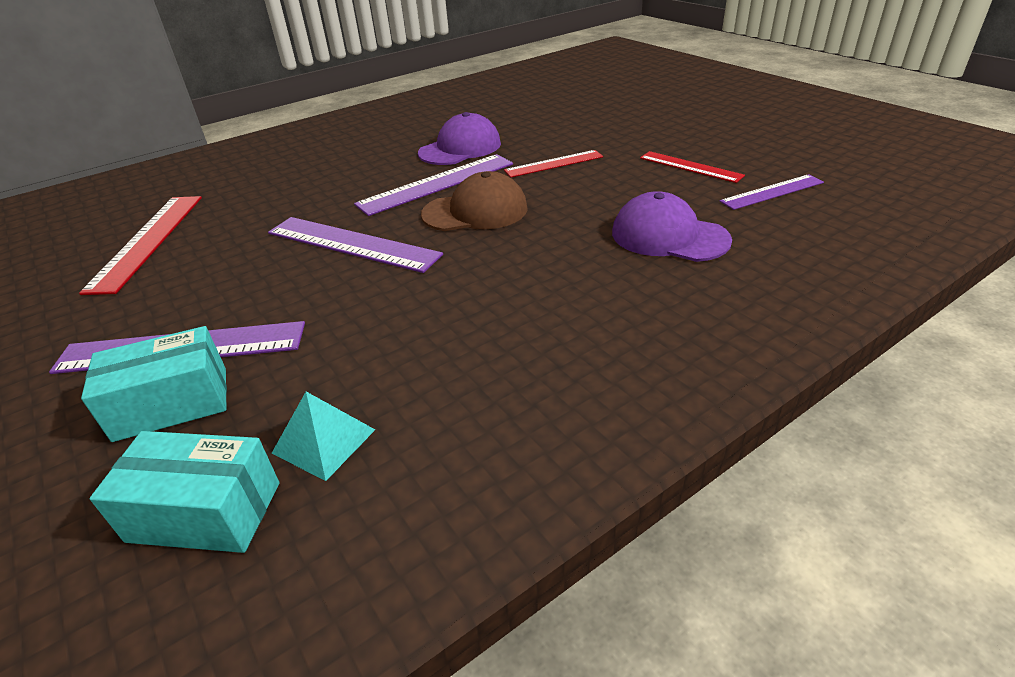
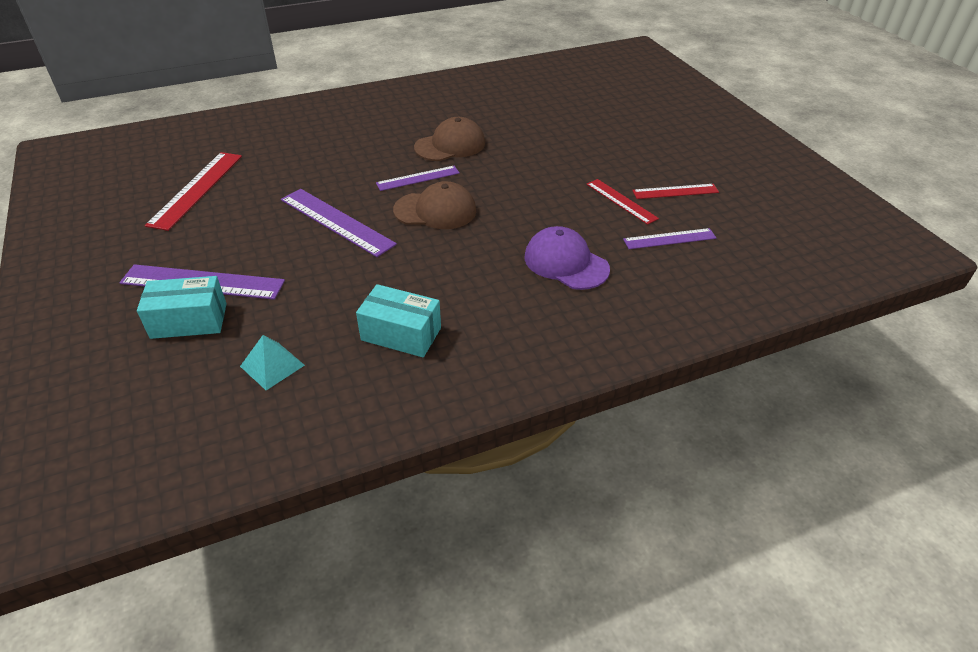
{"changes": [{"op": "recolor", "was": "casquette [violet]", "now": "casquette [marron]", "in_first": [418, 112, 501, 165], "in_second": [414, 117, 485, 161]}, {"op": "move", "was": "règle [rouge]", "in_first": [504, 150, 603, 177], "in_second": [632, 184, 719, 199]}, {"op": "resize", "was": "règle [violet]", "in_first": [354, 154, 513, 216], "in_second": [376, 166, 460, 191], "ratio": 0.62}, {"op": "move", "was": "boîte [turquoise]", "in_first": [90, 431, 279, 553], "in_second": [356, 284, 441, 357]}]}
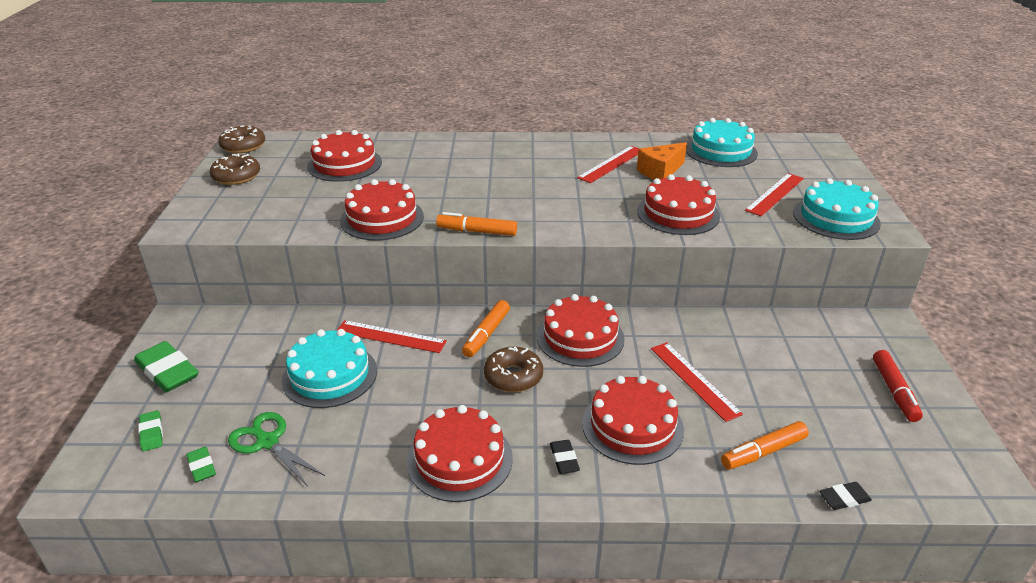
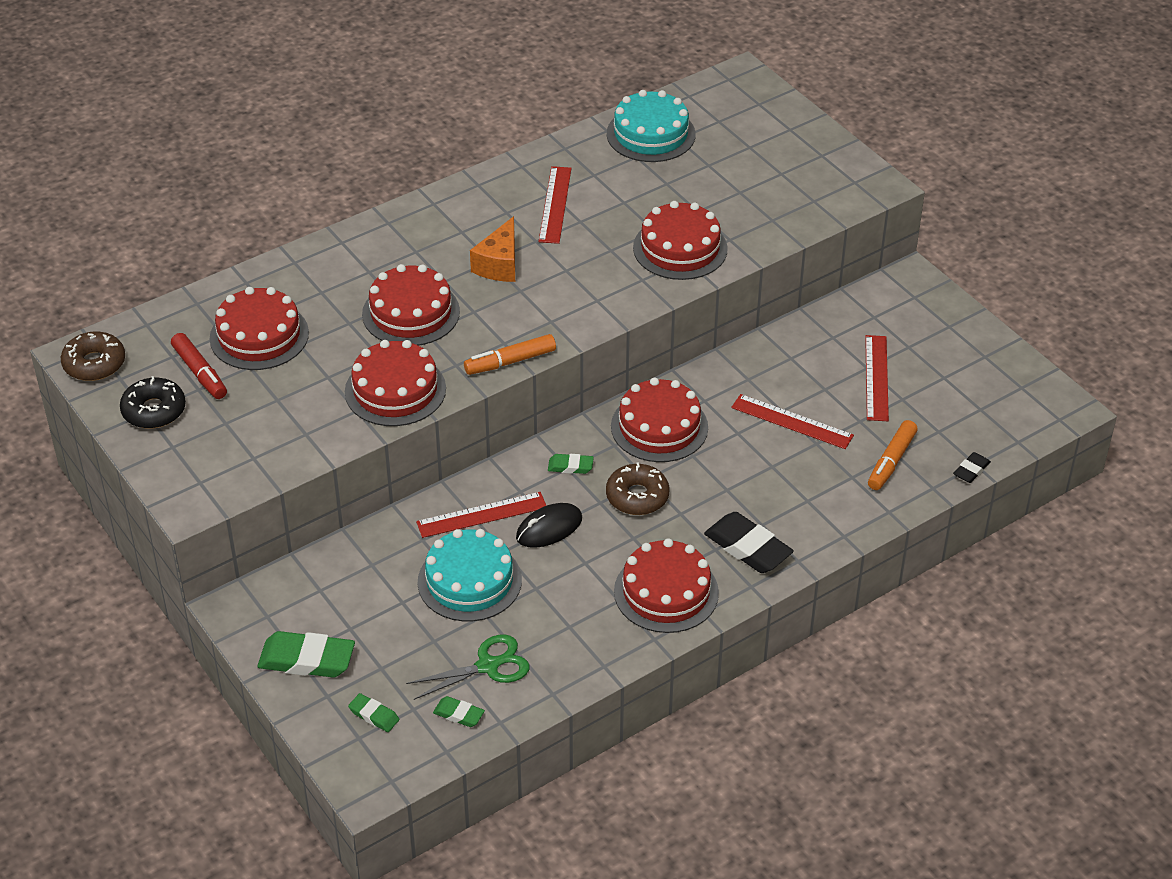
{"changes": [{"op": "move", "was": "fromage [orange]", "in_first": [637, 142, 687, 180], "in_second": [470, 216, 515, 282]}, {"op": "recolor", "was": "beignet [marron]", "now": "beignet [noir]", "in_first": [210, 154, 260, 185], "in_second": [120, 376, 186, 429]}, {"op": "move", "was": "règle [rouge]", "in_first": [745, 173, 804, 216], "in_second": [865, 335, 889, 421]}, {"op": "delete", "was": "gâteau [turquoise]", "in_first": [793, 178, 881, 240]}, {"op": "replace", "was": "feutre [orange]", "now": "gomme [vert]", "in_first": [462, 300, 510, 357], "in_second": [548, 454, 594, 474]}, {"op": "move", "was": "feutre [rouge]", "in_first": [873, 350, 923, 422], "in_second": [171, 333, 227, 399]}, {"op": "move", "was": "gâteau [rouge]", "in_first": [582, 376, 684, 465], "in_second": [362, 264, 460, 346]}, {"op": "rotate", "was": "ciseaux [vert]", "in_first": [228, 412, 325, 486], "in_second": [406, 634, 530, 700], "clockwise": 150}, {"op": "resize", "was": "gomme [noir]", "in_first": [550, 440, 580, 474], "in_second": [704, 512, 794, 573], "ratio": 1.93}, {"op": "insert", "now": "souris [noir]", "in_second": [516, 503, 582, 548]}]}
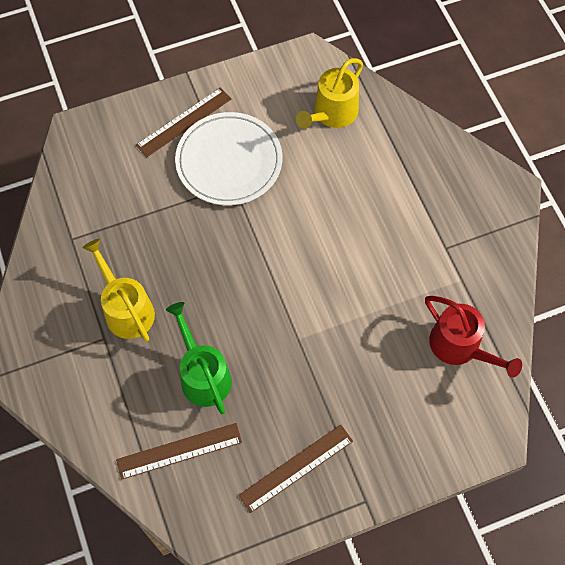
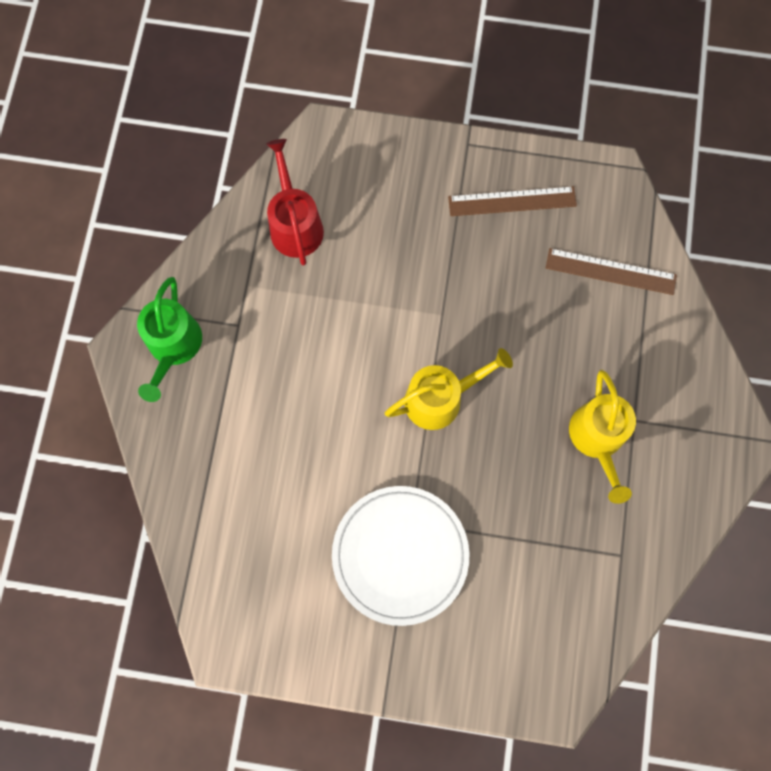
{"changes": [{"op": "move", "was": "arrosoir [jaune]", "in_first": [296, 58, 363, 129], "in_second": [385, 348, 513, 430]}, {"op": "delete", "was": "règle [marron]", "in_first": [136, 87, 231, 157]}, {"op": "move", "was": "arrosoir [vert]", "in_first": [166, 302, 232, 414], "in_second": [137, 277, 202, 402]}]}
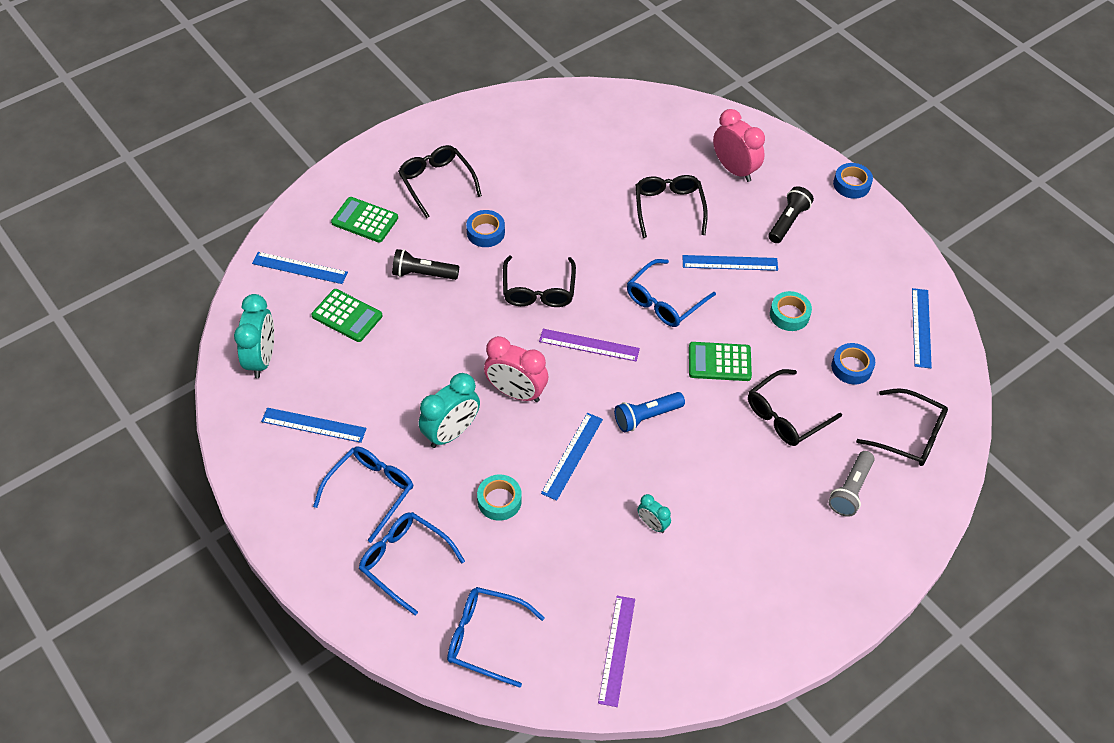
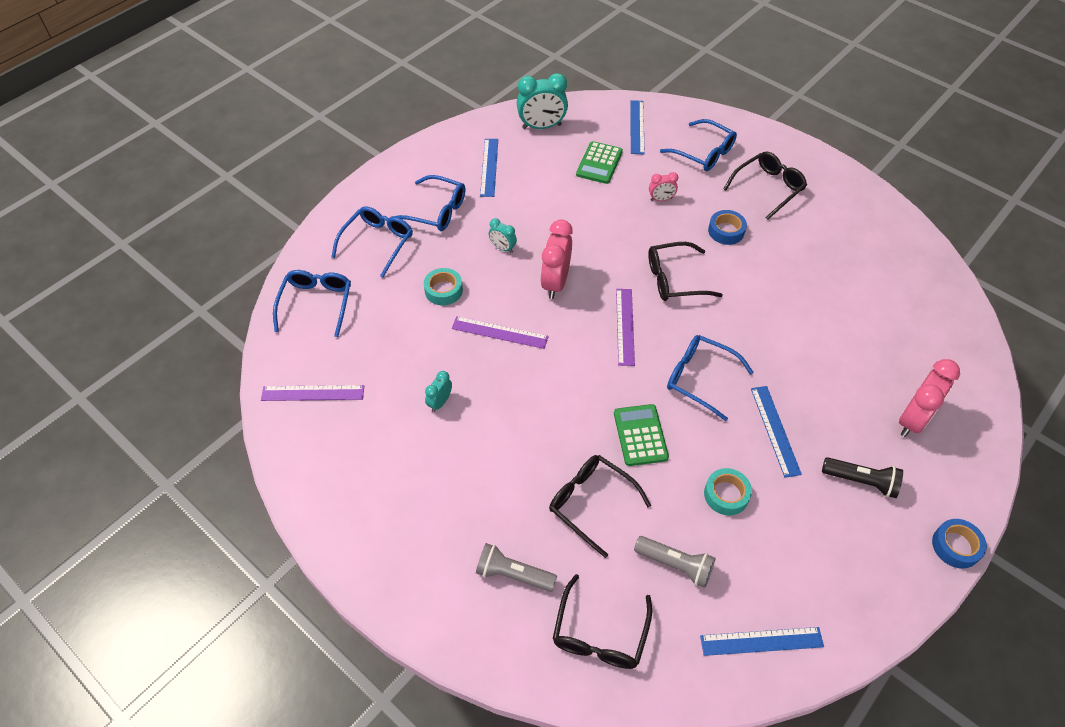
{"changes": [{"op": "delete", "was": "lunettes [noir]", "in_first": [636, 175, 708, 238]}, {"op": "replace", "was": "calculatrice [vert]", "now": "lunettes [bleu]", "in_first": [331, 197, 398, 243], "in_second": [660, 119, 737, 171]}, {"op": "replace", "was": "lampe de poche [noir]", "now": "réveil [rose]", "in_first": [392, 249, 459, 280], "in_second": [649, 172, 678, 201]}, {"op": "replace", "was": "ruban adhésif [bleu]", "now": "lampe de poche [gris]", "in_first": [831, 343, 875, 384], "in_second": [634, 536, 716, 588]}, {"op": "resize", "was": "réveil [turquoise]", "in_first": [419, 373, 480, 448], "in_second": [489, 218, 517, 253], "ratio": 0.52}, {"op": "delete", "was": "lampe de poche [bleu]", "in_first": [614, 392, 685, 432]}, {"op": "recolor", "was": "règle [bleu]", "now": "règle [violet]", "in_first": [541, 413, 603, 501], "in_second": [452, 316, 549, 349]}]}
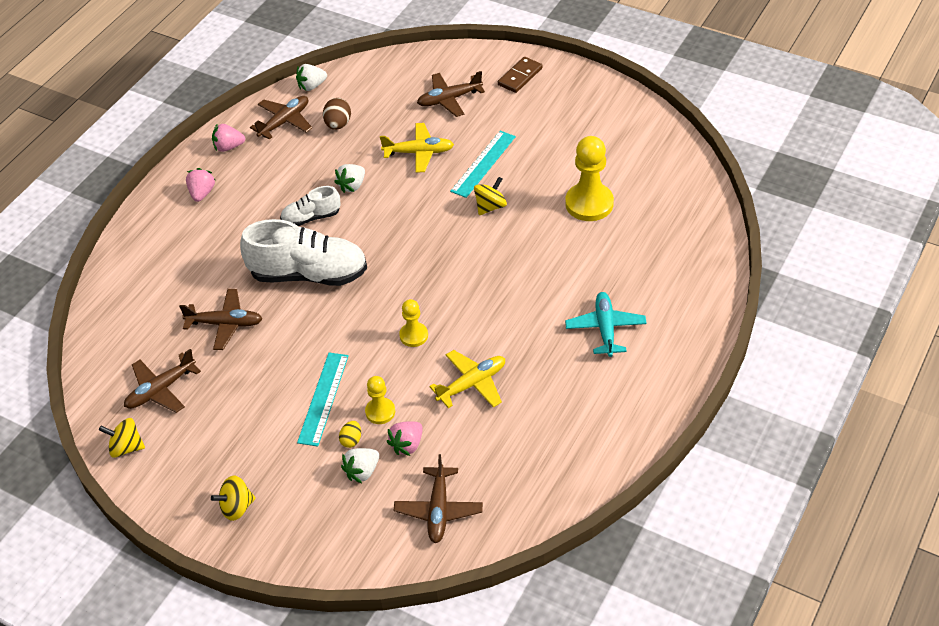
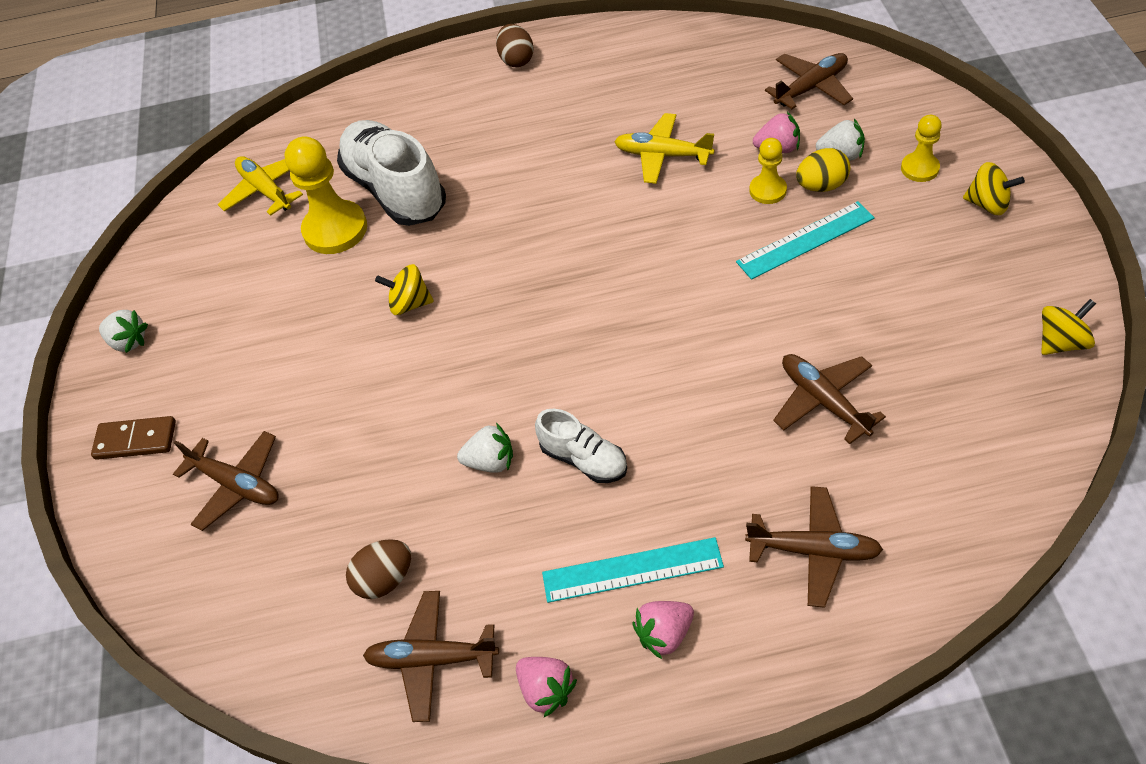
{"changes": [{"op": "move", "was": "fraise [blanc]", "in_first": [296, 64, 327, 91], "in_second": [99, 310, 148, 353]}, {"op": "move", "was": "avion [jaune]", "in_first": [380, 123, 454, 173], "in_second": [218, 156, 303, 216]}, {"op": "move", "was": "règle [turquoise]", "in_first": [450, 131, 516, 198], "in_second": [542, 537, 724, 603]}, {"op": "move", "was": "chaussure [blanc]", "in_first": [240, 219, 367, 286], "in_second": [337, 120, 446, 226]}, {"op": "delete", "was": "avion [turquoise]", "in_first": [565, 292, 647, 357]}, {"op": "move", "was": "pion [jaune]", "in_first": [399, 299, 428, 347], "in_second": [901, 115, 942, 182]}, {"op": "move", "was": "avion [marron]", "in_first": [124, 349, 201, 413], "in_second": [745, 486, 883, 608]}, {"op": "rotate", "was": "toupie [jaune]", "in_first": [99, 418, 145, 458], "in_second": [1041, 299, 1096, 355], "clockwise": -90}, {"op": "resize", "was": "œuf [jaune]", "in_first": [339, 421, 361, 448], "in_second": [796, 148, 850, 192], "ratio": 1.6}, {"op": "insert", "now": "œuf [marron]", "in_second": [496, 24, 534, 67]}]}
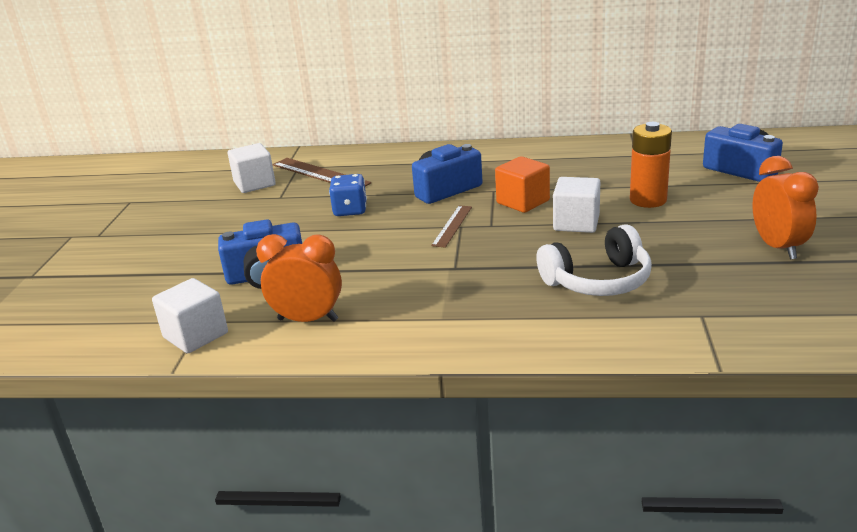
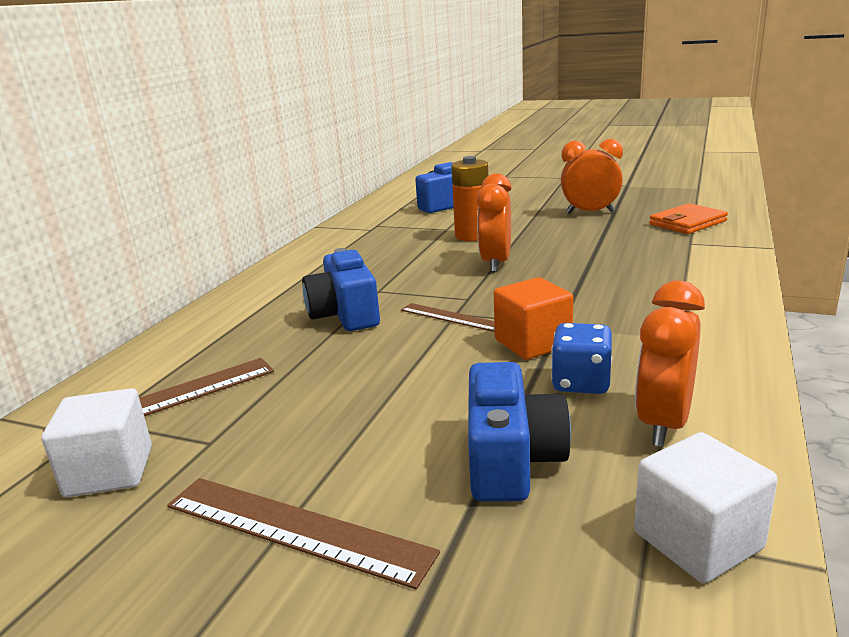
{"changes": [{"op": "move", "was": "cube [orange]", "in_first": [495, 156, 550, 213], "in_second": [494, 277, 573, 360]}, {"op": "move", "was": "dé [bleu]", "in_first": [329, 174, 367, 216], "in_second": [551, 323, 612, 394]}, {"op": "replace", "was": "cube [blanc]", "now": "réveil [orange]", "in_first": [553, 177, 600, 233], "in_second": [477, 173, 512, 273]}, {"op": "delete", "was": "casque audio [blanc]", "in_first": [536, 224, 652, 296]}, {"op": "insert", "now": "portefeuille [orange]", "in_second": [649, 203, 728, 234]}, {"op": "insert", "now": "règle [marron]", "in_second": [167, 478, 440, 589]}]}
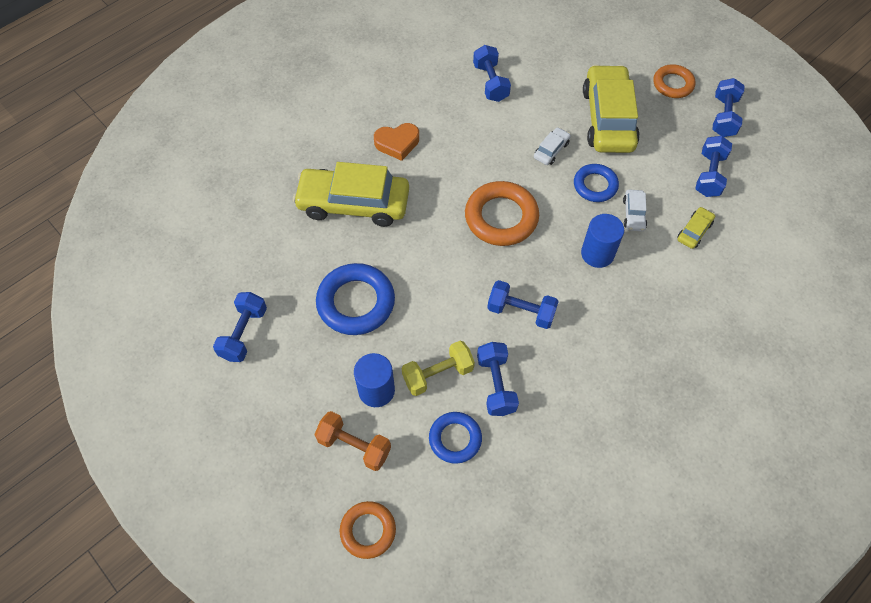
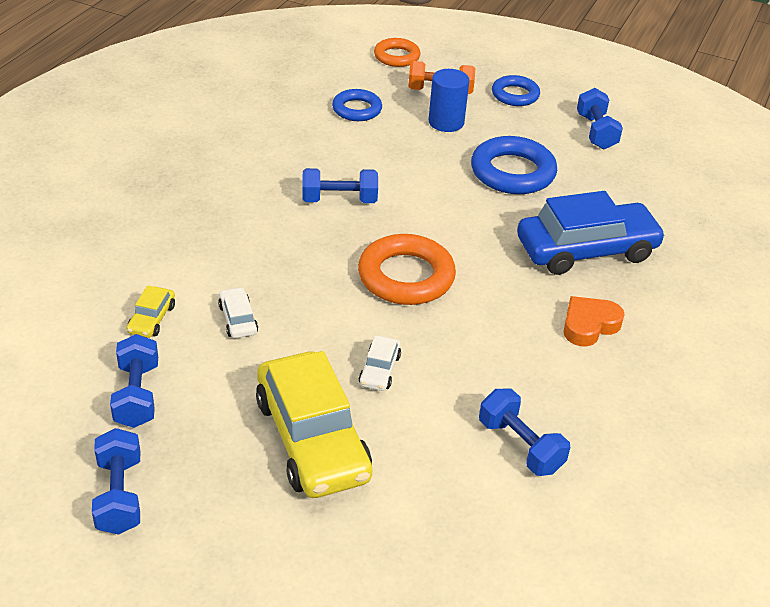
{"changes": [{"op": "delete", "was": "anneau [orange]", "in_first": [653, 64, 696, 98]}, {"op": "recolor", "was": "voiture [jaune]", "now": "voiture [bleu]", "in_first": [293, 162, 409, 227], "in_second": [517, 191, 666, 275]}, {"op": "move", "was": "anneau [bleu]", "in_first": [574, 164, 619, 202], "in_second": [492, 75, 540, 106]}, {"op": "delete", "was": "cylindre [bleu]", "in_first": [581, 214, 624, 268]}, {"op": "delete", "was": "haltère [jaune]", "in_first": [402, 341, 475, 396]}, {"op": "delete", "was": "haltère [bleu]", "in_first": [477, 342, 519, 416]}]}
